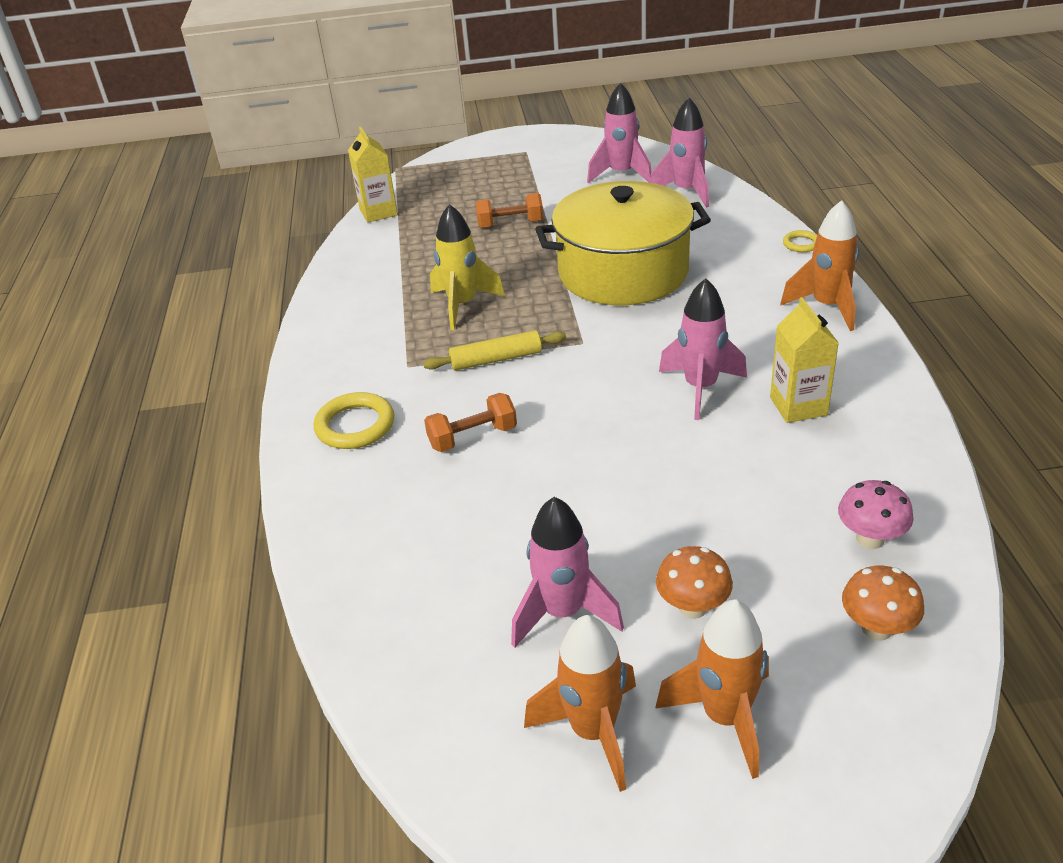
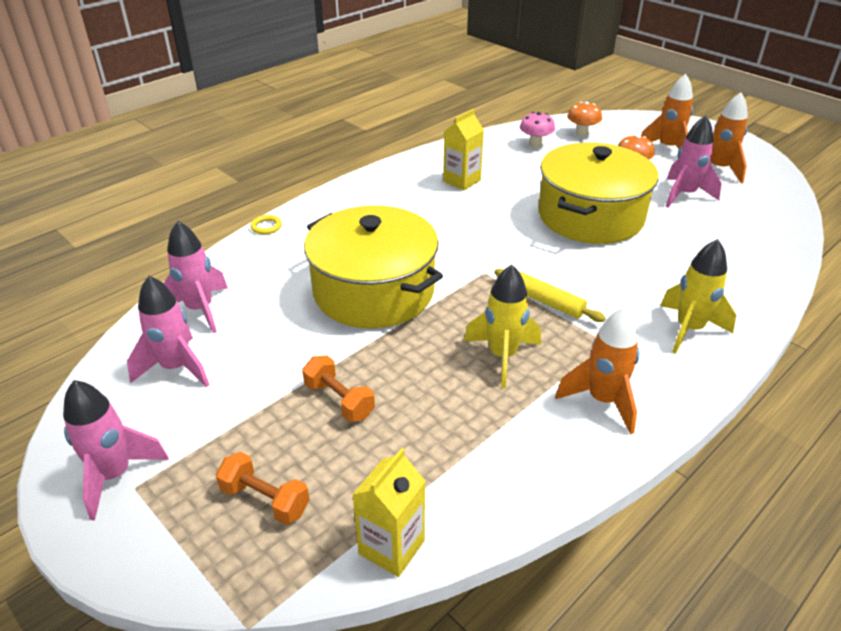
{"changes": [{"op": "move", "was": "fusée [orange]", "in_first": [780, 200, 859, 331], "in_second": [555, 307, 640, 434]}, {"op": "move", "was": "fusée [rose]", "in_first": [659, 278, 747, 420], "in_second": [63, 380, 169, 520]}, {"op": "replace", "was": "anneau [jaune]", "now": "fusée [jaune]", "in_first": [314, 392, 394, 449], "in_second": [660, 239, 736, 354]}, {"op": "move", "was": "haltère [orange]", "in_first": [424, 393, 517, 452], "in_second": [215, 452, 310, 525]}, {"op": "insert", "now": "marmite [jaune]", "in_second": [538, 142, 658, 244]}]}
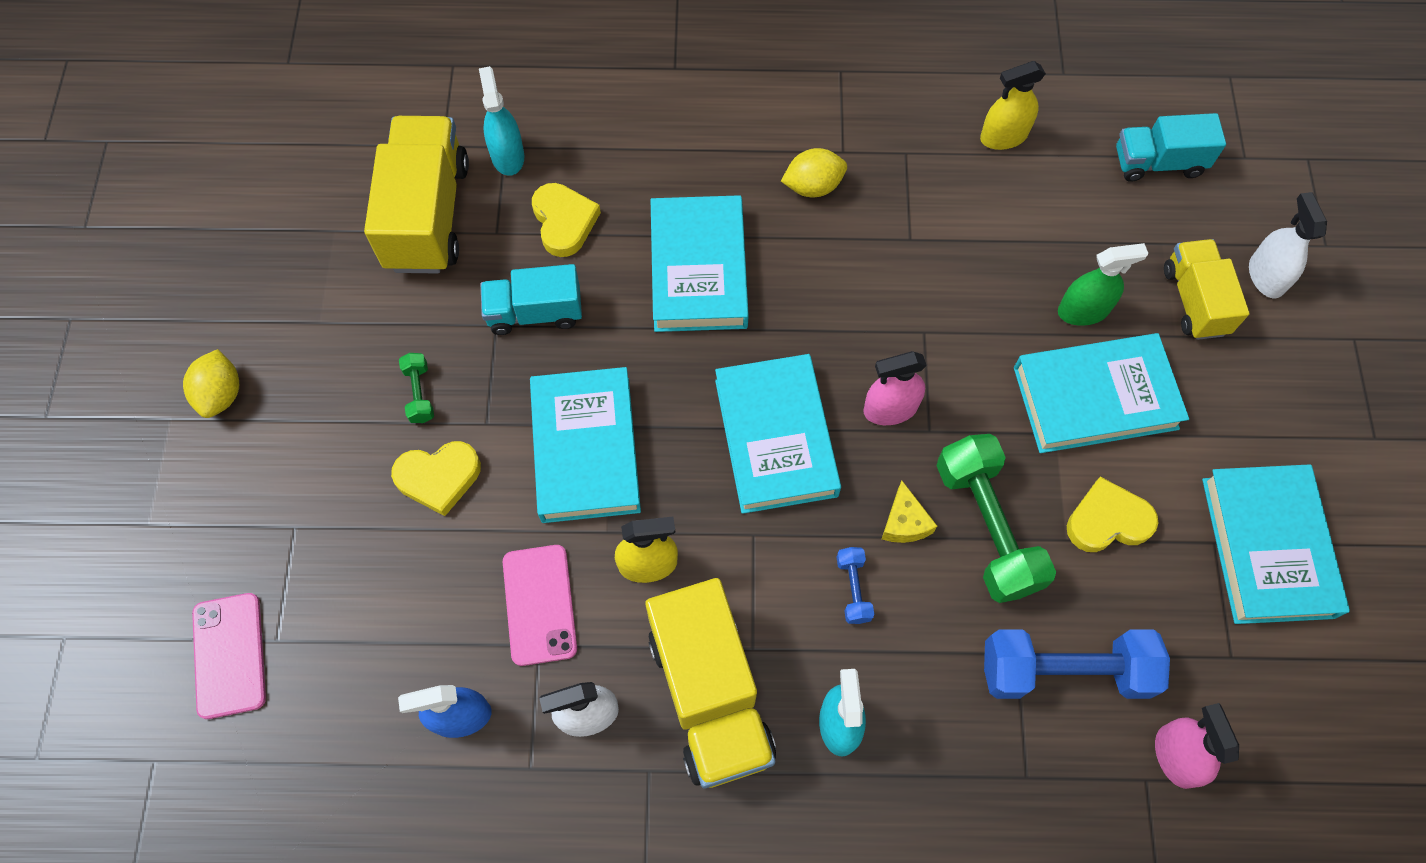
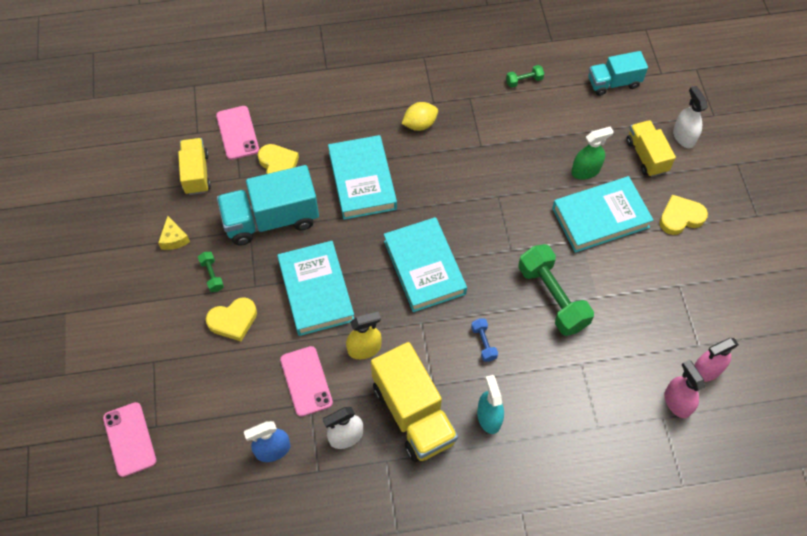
{"changes": [{"op": "replace", "was": "vaporisateur [jaune]", "now": "haltère [vert]", "in_first": [980, 61, 1046, 150], "in_second": [506, 65, 544, 88]}, {"op": "replace", "was": "vaporisateur [turquoise]", "now": "téléphone [rose]", "in_first": [479, 66, 524, 176], "in_second": [216, 106, 259, 160]}, {"op": "resize", "was": "camion [jaune]", "in_first": [364, 116, 469, 273], "in_second": [178, 138, 211, 195], "ratio": 0.61}, {"op": "resize", "was": "camion [turquoise]", "in_first": [481, 264, 582, 335], "in_second": [217, 165, 319, 246], "ratio": 1.64}, {"op": "delete", "was": "citron [jaune]", "in_first": [183, 349, 239, 418]}, {"op": "move", "was": "vaporisateur [rose]", "in_first": [863, 351, 927, 425], "in_second": [694, 338, 739, 382]}, {"op": "delete", "was": "livre [turquoise]", "in_first": [1202, 464, 1350, 624]}, {"op": "move", "was": "cœur [jaune]", "in_first": [1067, 477, 1159, 552], "in_second": [659, 195, 708, 235]}, {"op": "move", "was": "fromage [jaune]", "in_first": [882, 481, 937, 543], "in_second": [158, 216, 190, 250]}, {"op": "delete", "was": "haltère [bleu]", "in_first": [984, 629, 1170, 699]}]}
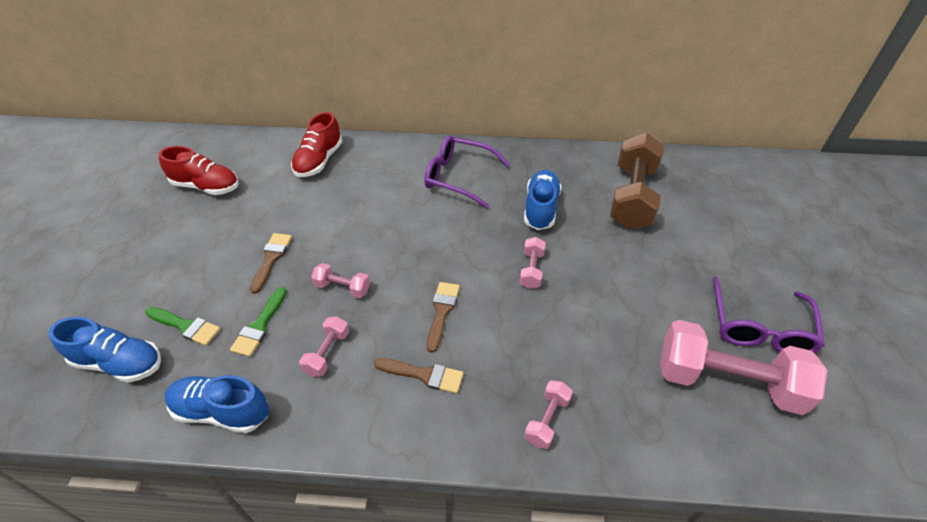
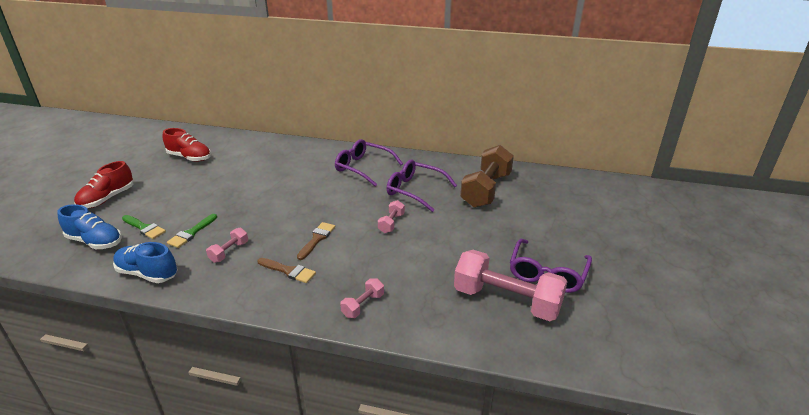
{"changes": [{"op": "move", "was": "chaussure [rouge]", "in_first": [291, 112, 342, 177], "in_second": [74, 161, 133, 208]}, {"op": "replace", "was": "chaussure [bleu]", "now": "lunettes [violet]", "in_first": [524, 170, 562, 230], "in_second": [387, 160, 457, 212]}, {"op": "delete", "was": "pinceau [marron]", "in_first": [250, 233, 292, 294]}, {"op": "delete", "was": "haltère [rose]", "in_first": [311, 263, 370, 298]}]}
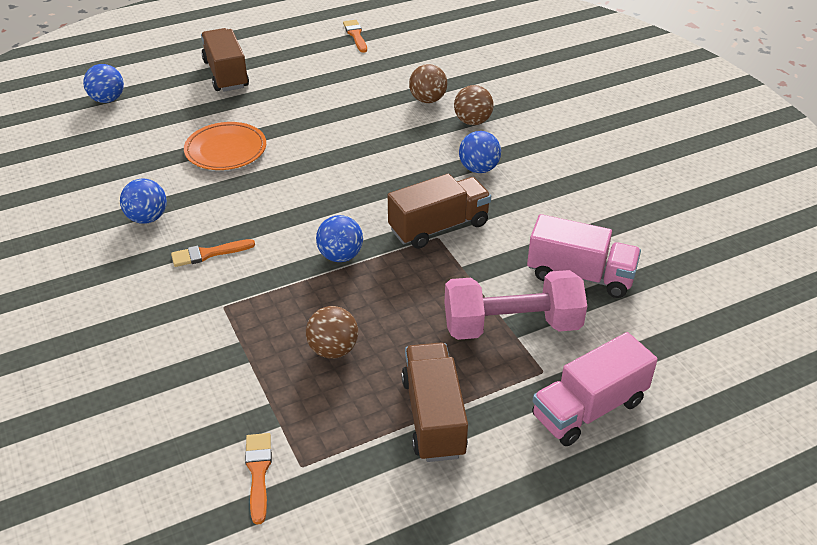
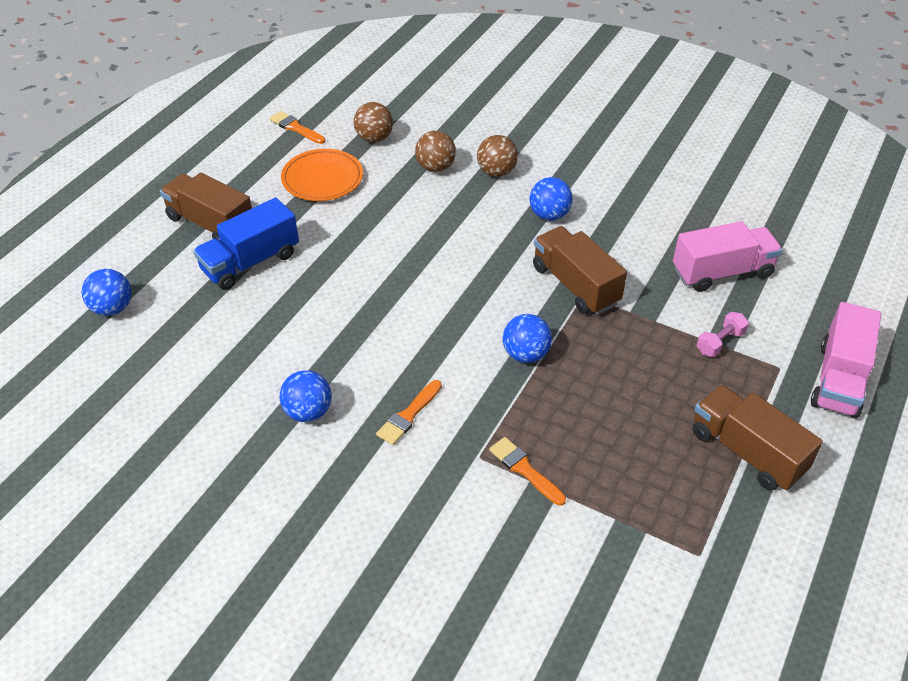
{"changes": [{"op": "move", "was": "assiette [orange]", "in_first": [184, 122, 266, 170], "in_second": [281, 149, 363, 201]}, {"op": "rotate", "was": "camion [marron]", "in_first": [388, 173, 491, 249], "in_second": [533, 226, 627, 315], "clockwise": -60}, {"op": "resize", "was": "haltère [rose]", "in_first": [444, 270, 587, 340], "in_second": [697, 312, 749, 357], "ratio": 0.44}, {"op": "move", "was": "balle [marron]", "in_first": [306, 306, 358, 359], "in_second": [354, 102, 393, 143]}, {"op": "move", "was": "pinceau [orange]", "in_first": [245, 433, 272, 525], "in_second": [489, 437, 566, 506]}, {"op": "insert", "now": "camion [bleu]", "in_second": [193, 197, 299, 290]}]}
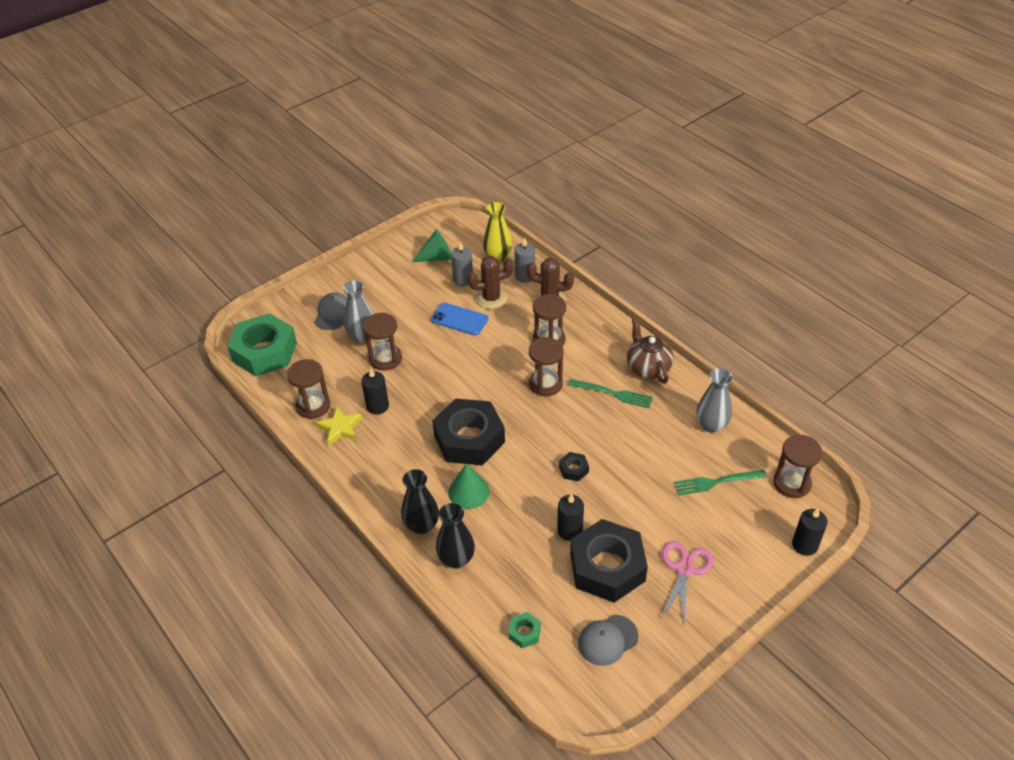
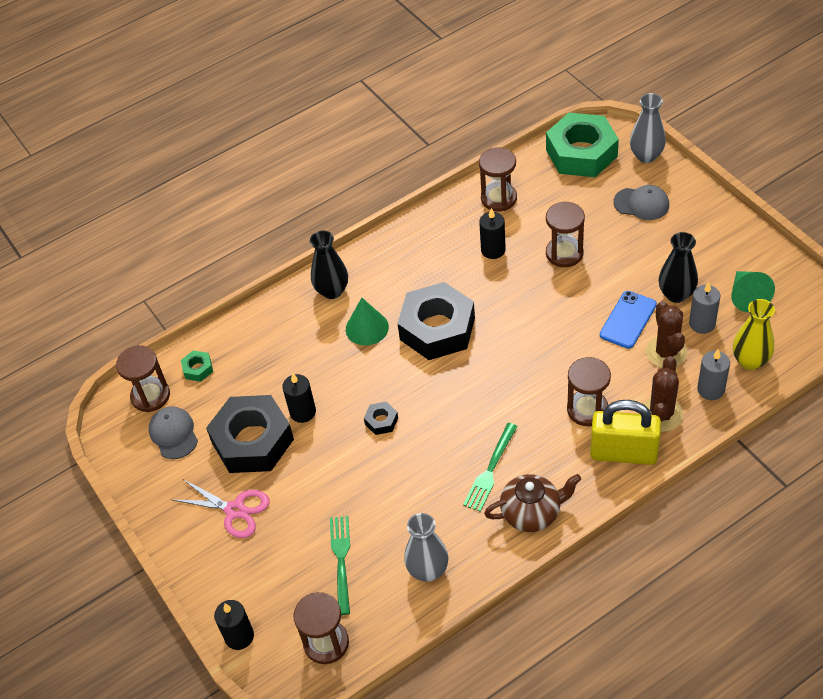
{"changes": [{"op": "move", "was": "vase [gris]", "in_first": [343, 280, 373, 342], "in_second": [630, 93, 666, 163]}, {"op": "move", "was": "sablier [marron]", "in_first": [529, 337, 564, 396], "in_second": [116, 345, 170, 412]}, {"op": "delete", "was": "étoile [jaune]", "in_first": [316, 406, 363, 446]}, {"op": "move", "was": "vase [noir]", "in_first": [436, 503, 475, 569], "in_second": [659, 232, 698, 303]}, {"op": "insert", "now": "cadenas [jaune]", "in_second": [590, 400, 661, 465]}]}
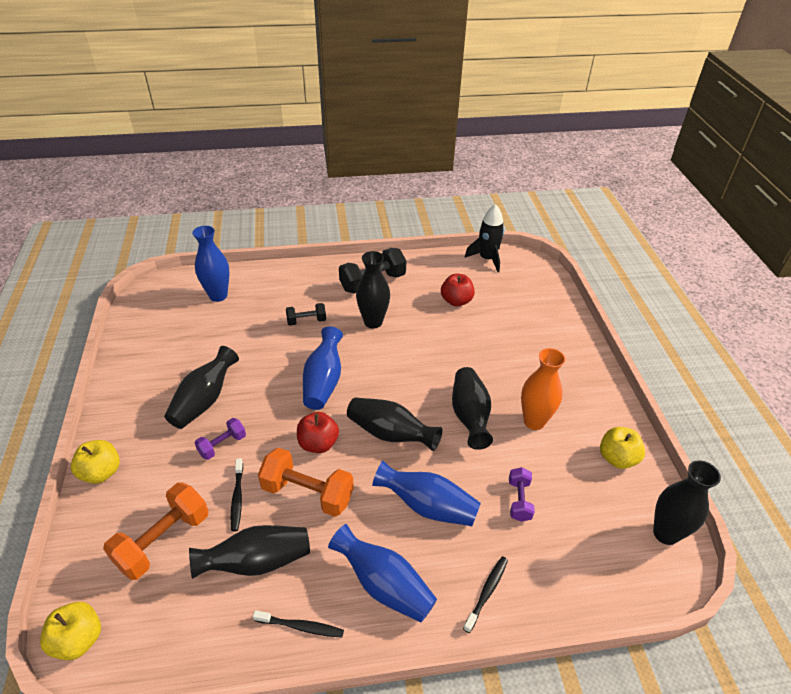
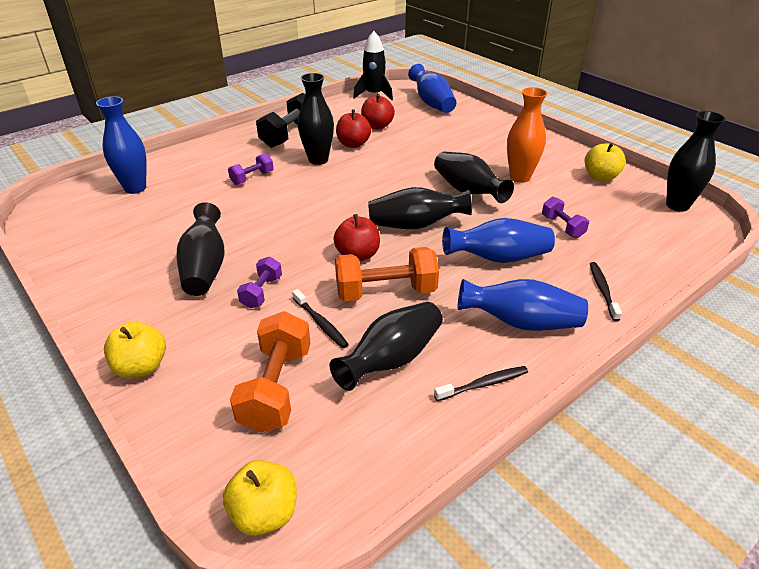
{"changes": [{"op": "recolor", "was": "haltère [noir]", "now": "haltère [violet]", "in_first": [286, 303, 326, 326], "in_second": [228, 153, 274, 185]}, {"op": "move", "was": "vase [bleu]", "in_first": [303, 326, 343, 410], "in_second": [408, 64, 456, 113]}, {"op": "insert", "now": "pomme [rouge]", "in_second": [336, 110, 371, 148]}]}
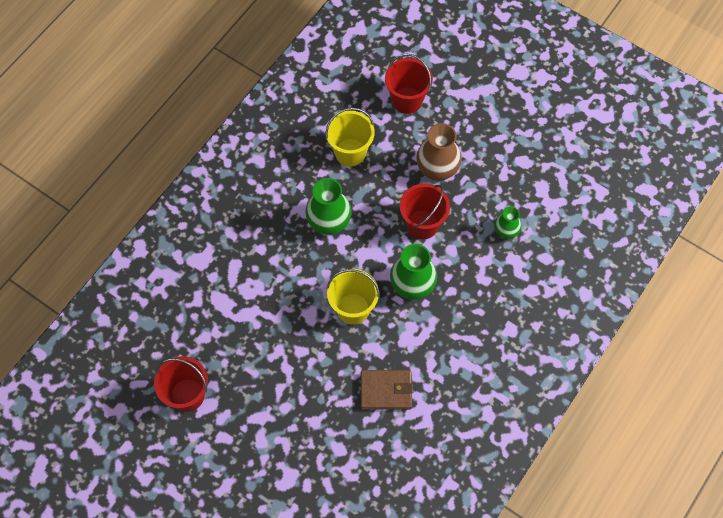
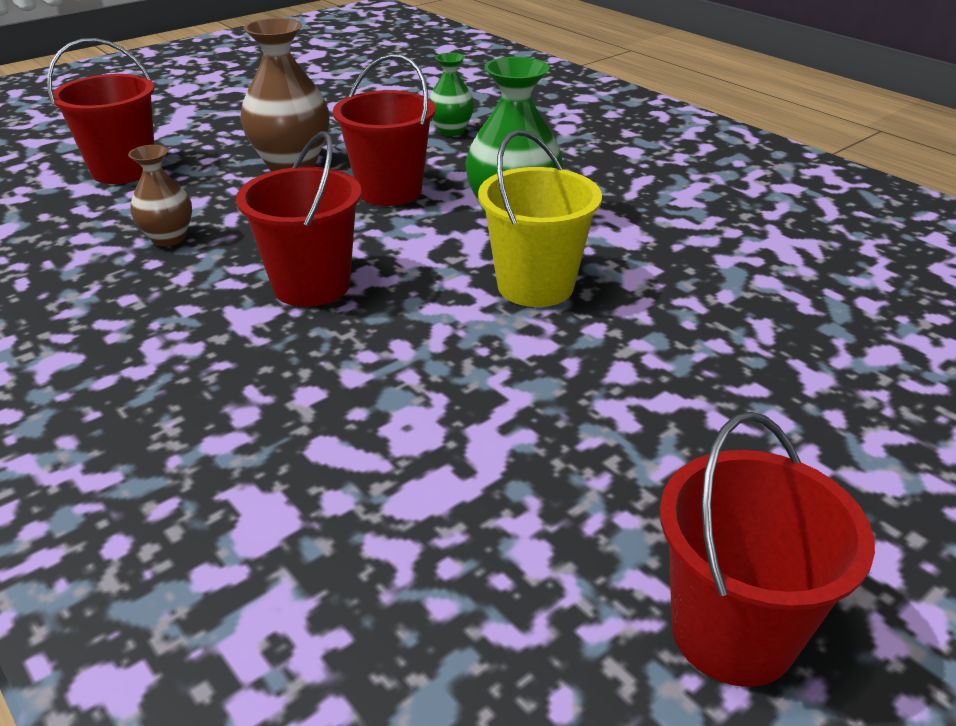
{"changes": [{"op": "replace", "was": "seau [jaune]", "now": "vase [marron]", "in_first": [325, 108, 375, 166], "in_second": [128, 145, 192, 246]}, {"op": "replace", "was": "vase [vert]", "now": "seau [rouge]", "in_first": [306, 178, 352, 235], "in_second": [236, 131, 362, 307]}, {"op": "delete", "was": "portefeuille [marron]", "in_first": [361, 370, 413, 410]}]}
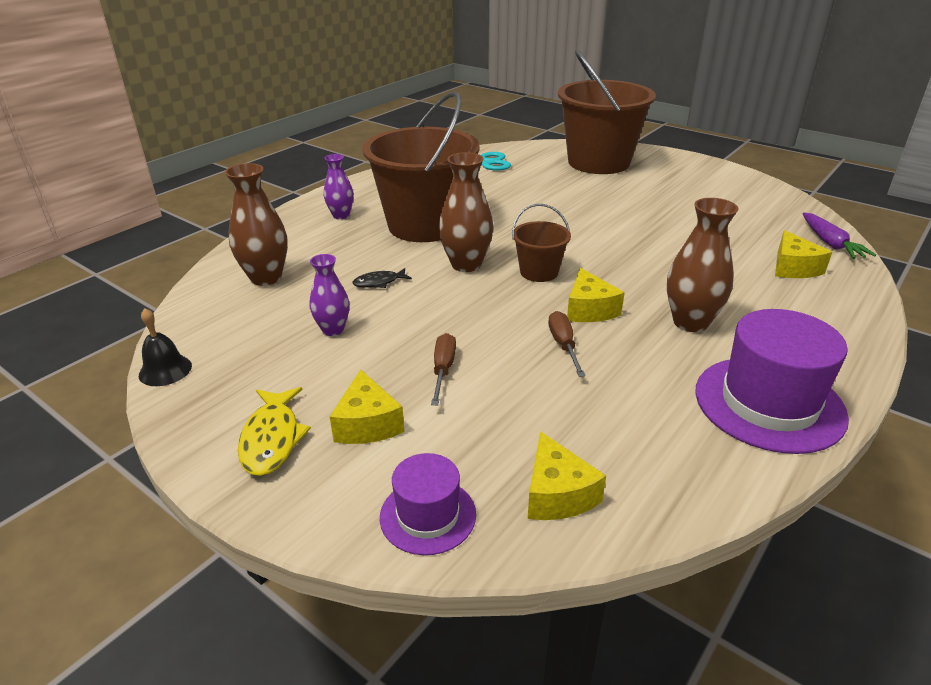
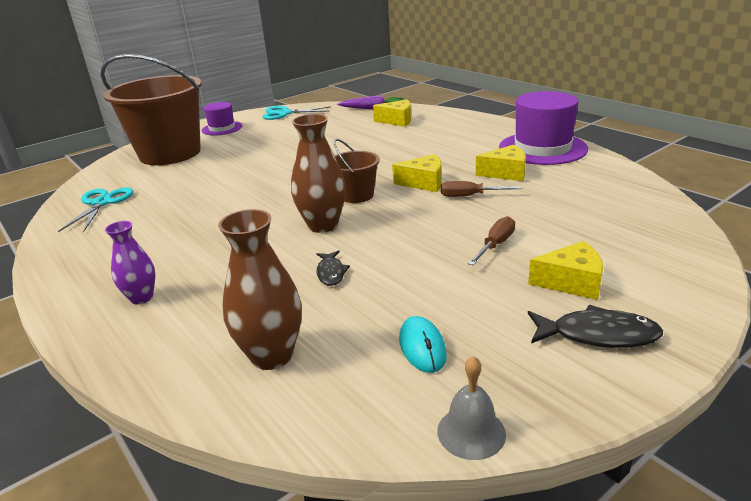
{"changes": [{"op": "delete", "was": "seau [marron]", "in_first": [362, 91, 480, 242]}, {"op": "delete", "was": "vase [marron]", "in_first": [667, 198, 738, 332]}, {"op": "delete", "was": "vase [violet]", "in_first": [310, 254, 349, 336]}, {"op": "recolor", "was": "cloche [noir]", "now": "cloche [gris]", "in_first": [139, 308, 192, 386], "in_second": [437, 356, 506, 460]}, {"op": "rotate", "was": "tournevis [marron]", "in_first": [431, 333, 456, 405], "in_second": [468, 216, 515, 266], "clockwise": 105}, {"op": "recolor", "was": "poisson [jaune]", "now": "poisson [noir]", "in_first": [238, 387, 311, 476], "in_second": [528, 305, 663, 348]}, {"op": "move", "was": "fromage [jaune]", "in_first": [528, 431, 606, 520], "in_second": [476, 145, 526, 181]}, {"op": "move", "was": "chapeau [violet]", "in_first": [380, 453, 476, 555], "in_second": [202, 102, 242, 135]}, {"op": "insert", "now": "ciseaux [turquoise]", "in_second": [263, 106, 330, 120]}, {"op": "insert", "now": "souris [turquoise]", "in_second": [399, 316, 447, 373]}]}
